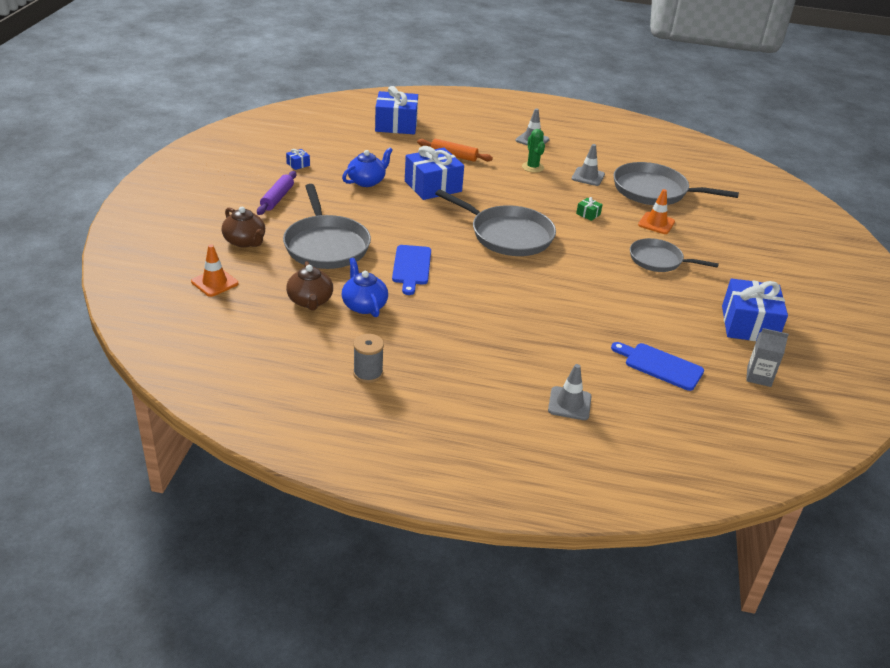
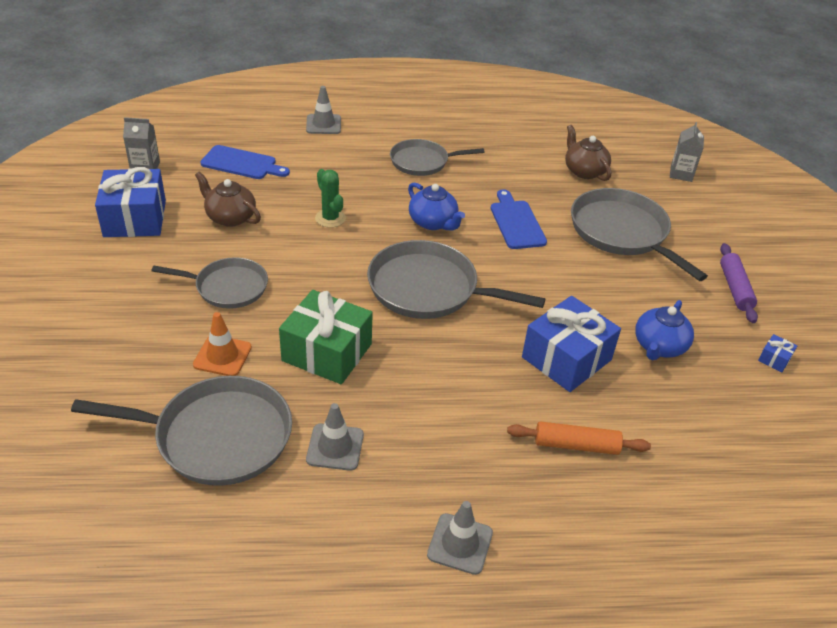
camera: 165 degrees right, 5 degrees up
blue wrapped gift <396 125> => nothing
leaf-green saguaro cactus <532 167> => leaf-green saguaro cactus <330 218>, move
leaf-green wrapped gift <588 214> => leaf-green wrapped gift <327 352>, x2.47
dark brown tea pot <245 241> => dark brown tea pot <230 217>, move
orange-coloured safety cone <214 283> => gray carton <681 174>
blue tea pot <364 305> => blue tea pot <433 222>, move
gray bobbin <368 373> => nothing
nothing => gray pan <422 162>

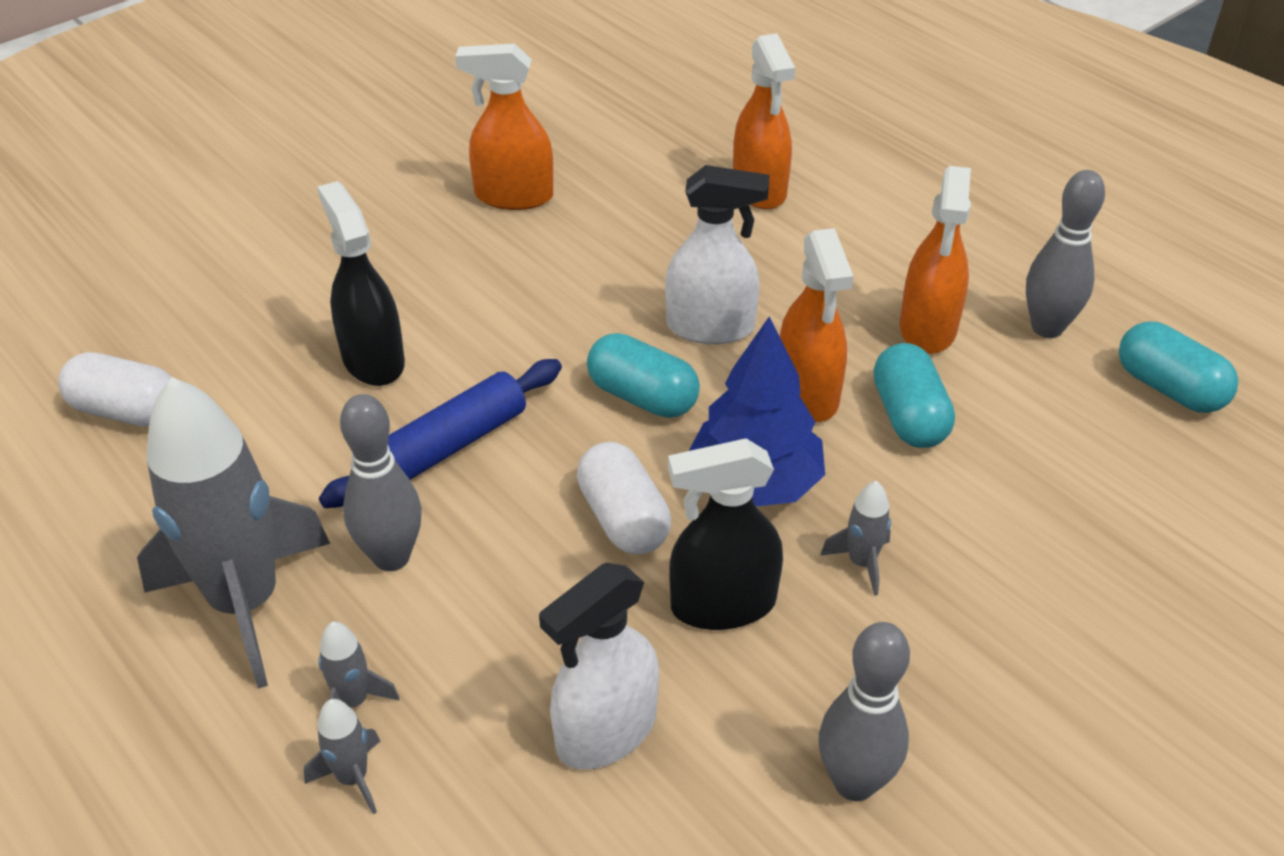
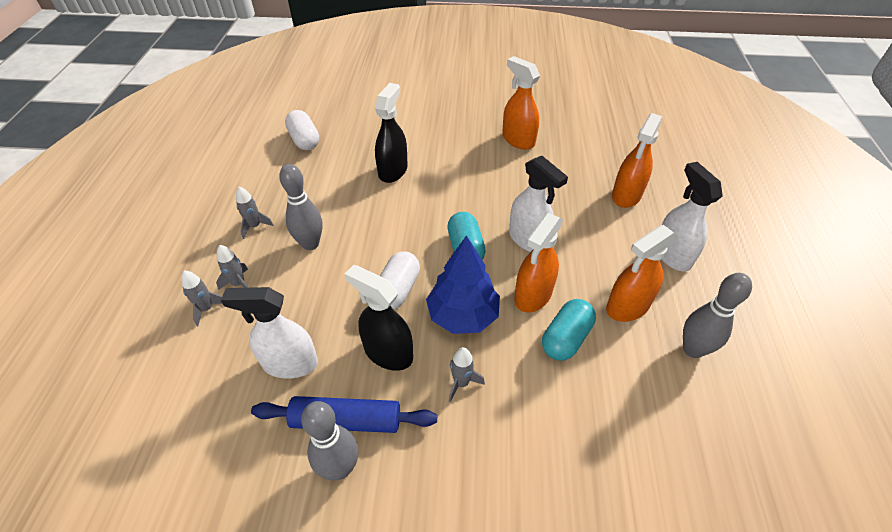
camera: 45 degrees right, 5 degrees up
aqua pill shape <1169 388> => nothing
blue rolling pin <448 446> => blue rolling pin <346 420>, move
gray rocket <246 603> => gray rocket <255 226>, x0.40
nothing => snow-white sprayer <672 255>

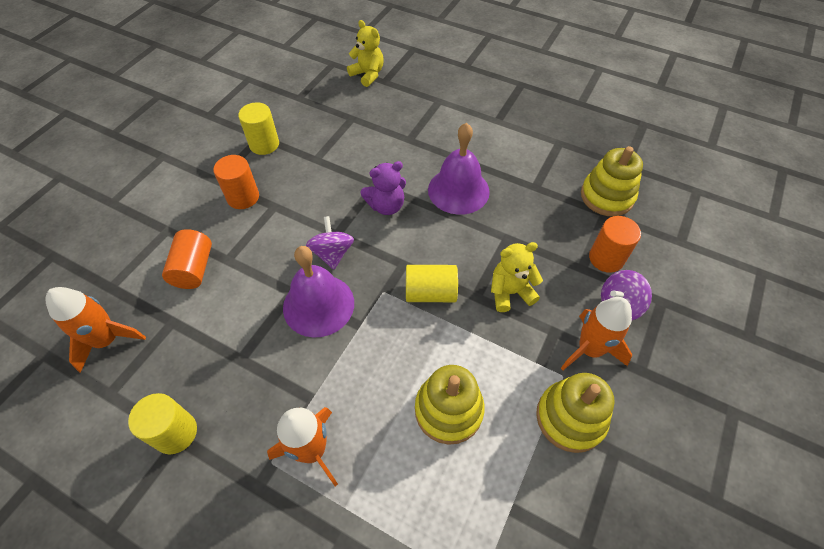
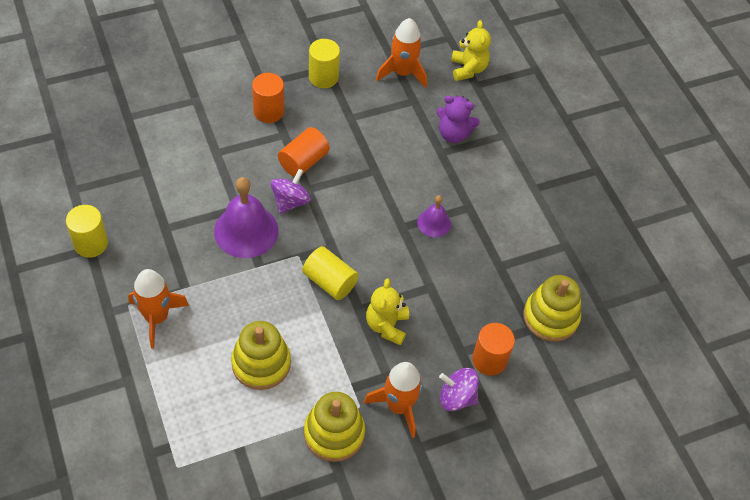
camera: 35 degrees right, 0 degrees up
violet hand bell <458 190> => violet hand bell <434 223>, x0.54
violet stuffed bear <386 206> => violet stuffed bear <453 134>, move
orange-coloured solid cylinder <194 269> => orange-coloured solid cylinder <303 161>, move
bright yellow stuffed bear <510 292> => bright yellow stuffed bear <386 325>, 105 degrees counterclockwise
orange-coloured rocket <107 340> => orange-coloured rocket <402 73>, move

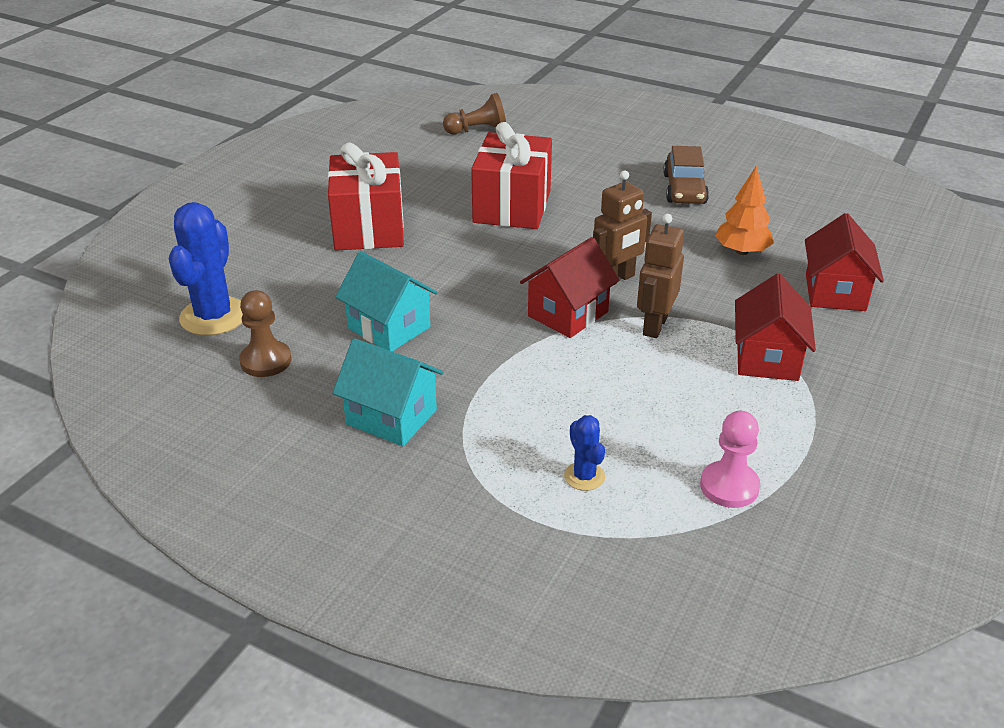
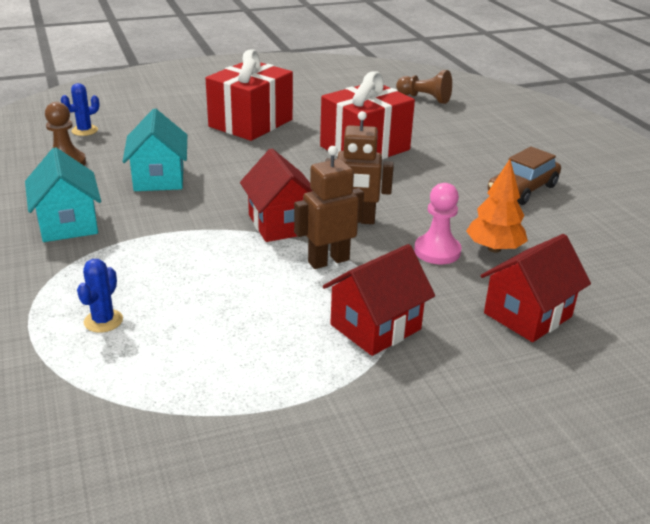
camera: 40 degrees right, 5 degrees down
blue saguaro cactus <214 316> => blue saguaro cactus <84 130>, x0.51
crimson house <568 314> => crimson house <281 224>, 75 degrees clockwise
rose-pink chess pawn <729 486> => rose-pink chess pawn <437 251>, move

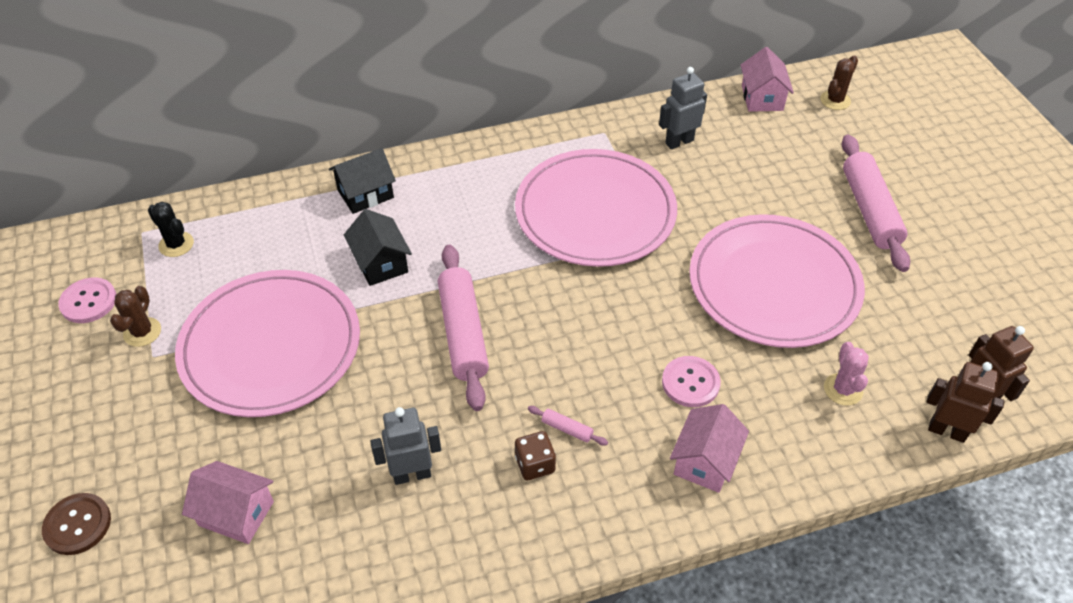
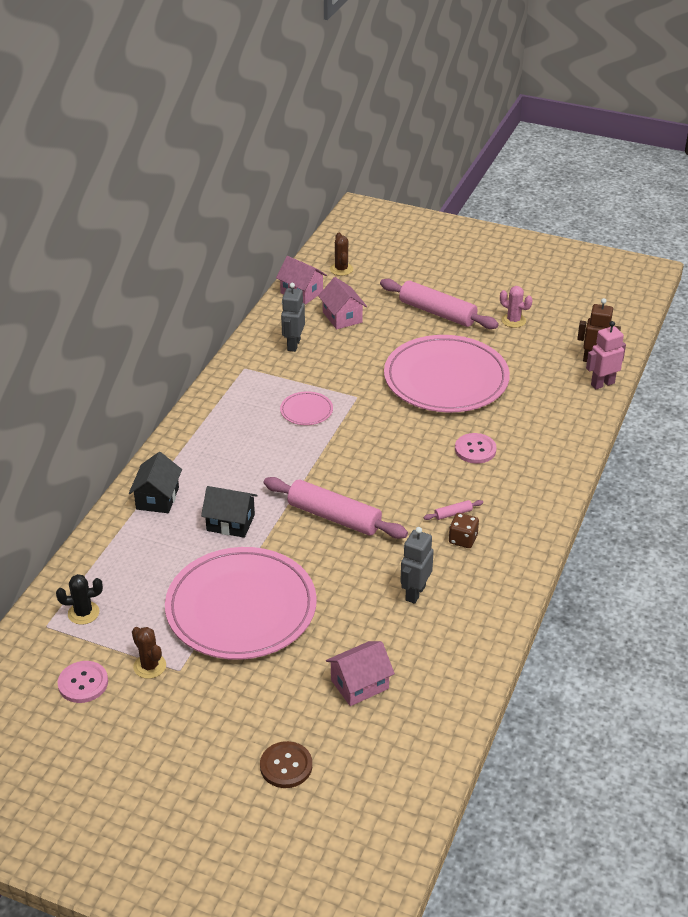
camera: 50 degrees left, 10 degrees down
rose-pink flat dish <595 212> => rose-pink flat dish <306 411>, x0.41
rose-pink saguaro cactus <843 389> => rose-pink saguaro cactus <513 320>, move
dark brown toy robot <947 431> => rose-pink toy robot <602 384>
rose-pink house <705 461> => rose-pink house <342 317>, move

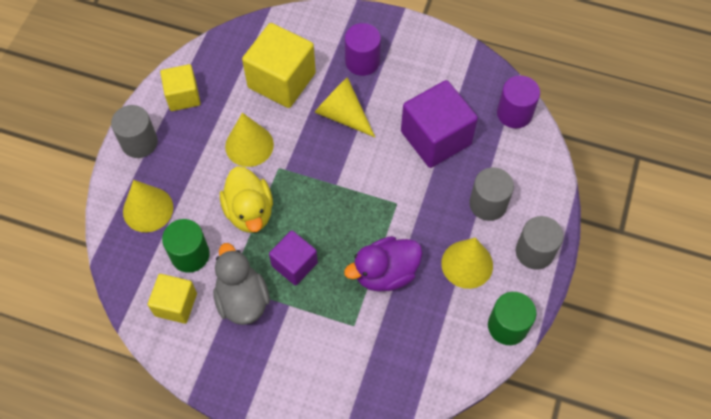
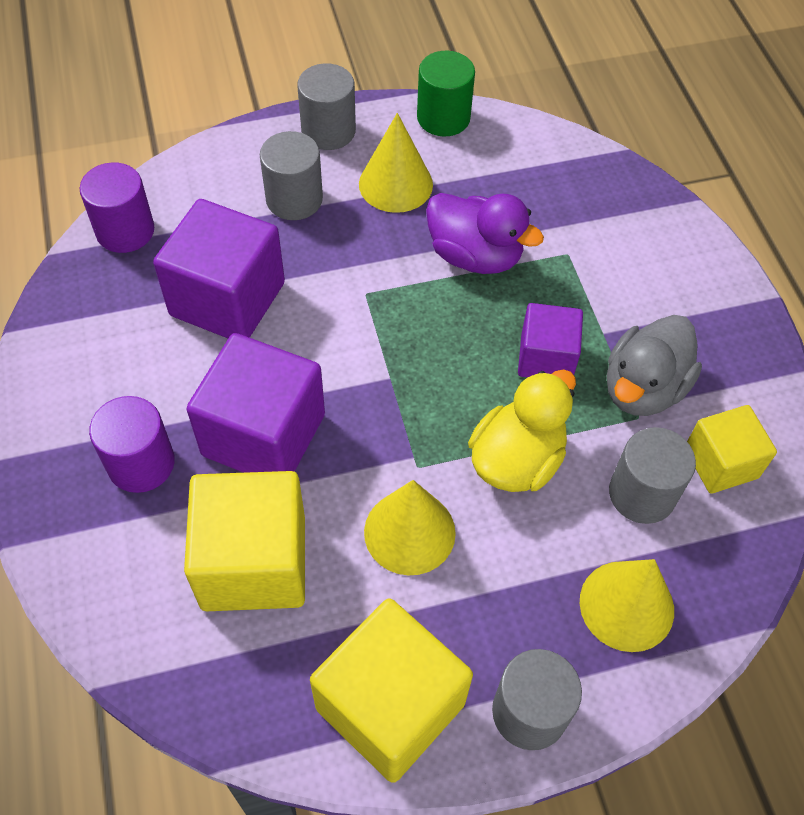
camera: 125 degrees left, 5 degrees down
bright yellow block <183 96> => bright yellow block <390 706>, x1.67
bright yellow solid cone <342 114> => violet block <263 435>
leaf-green solid cylinder <190 255> => gray solid cylinder <642 494>

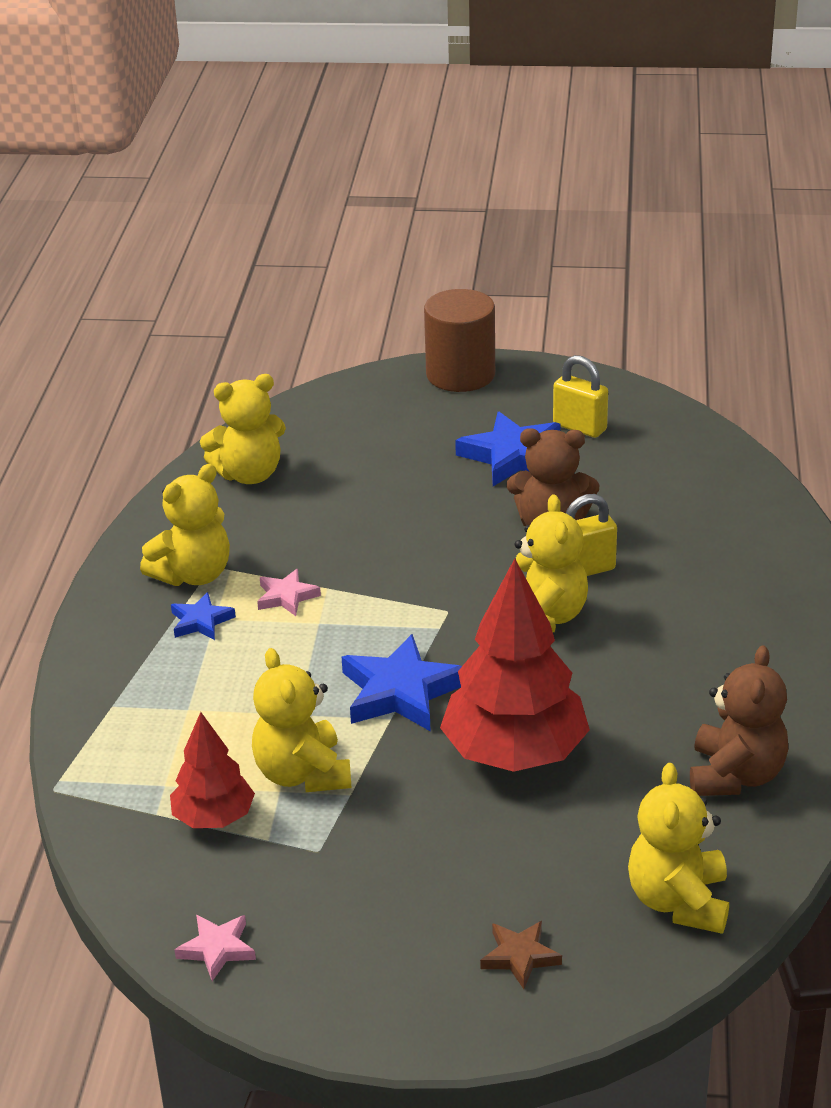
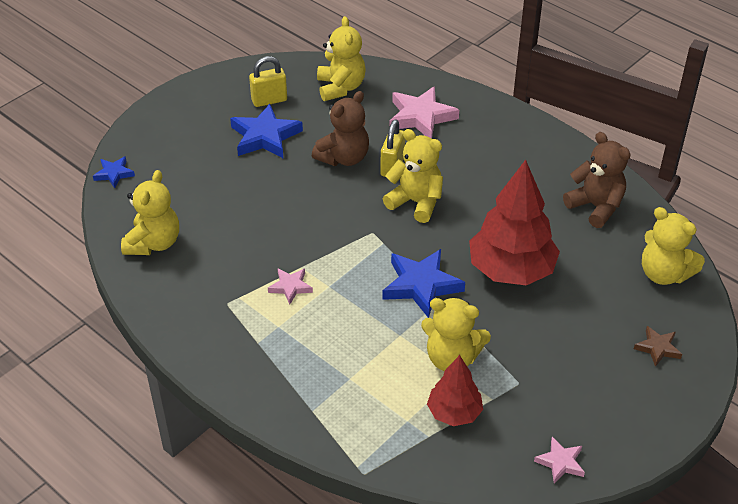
camera: 55 degrees left, 10 degrees up
dark brown solid cylinder <460 375> => nothing
bright yellow stuffed bear <193 575> => bright yellow stuffed bear <340 87>, move
blue star <201 621> => blue star <114 174>, move
nothing => rose-pink star <421 117>

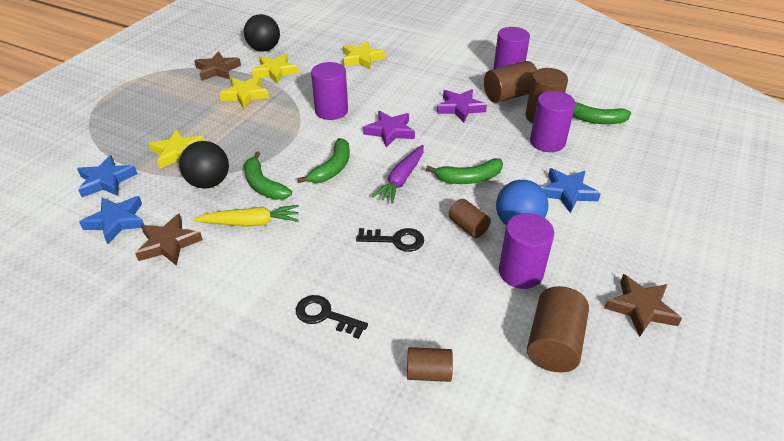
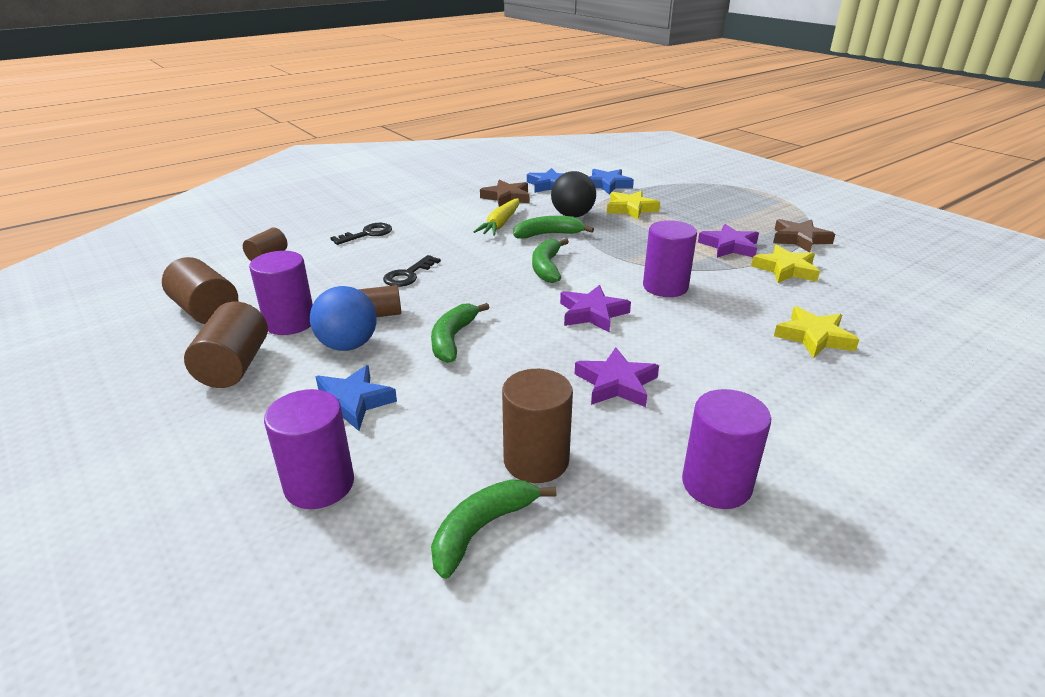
camera: 115 degrees right, 10 degrees down
ebony sphere <264 49> => nothing
dark brown solid cylinder <509 95> => dark brown solid cylinder <234 366>, move
bright yellow star <245 95> => violet star <729 246>
violet solid cylinder <547 142> => violet solid cylinder <319 484>, move
leaf-green banana fruit <332 168> => leaf-green banana fruit <547 267>, 45 degrees clockwise
violet carrot <401 179> => nothing
dark brown star <640 308> => nothing

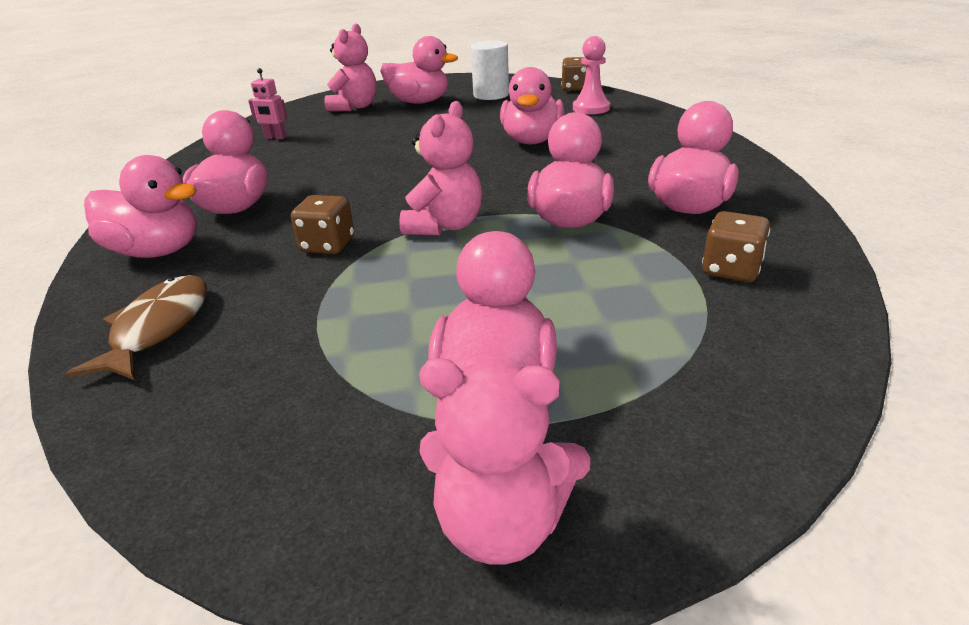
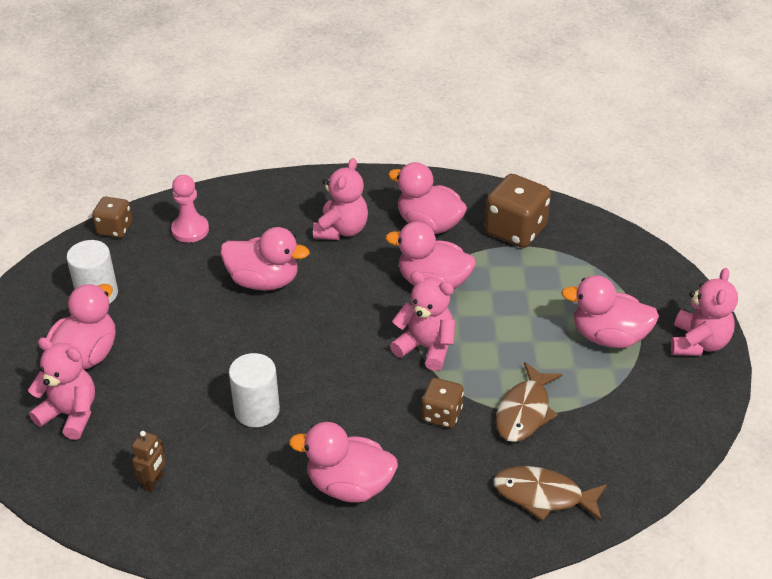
camera: 85 degrees left, 10 degrees up
rose-pink toy robot <275 138> => dark brown toy robot <154 482>
rose-pink duck <157 251> => nothing
dark brown die <731 270> => dark brown die <515 230>, x1.67
nothing => rose-pink stuffed bear <341 230>
nothing => snow-white solid cylinder <257 410>
nothing => dark brown fish figure <524 411>

